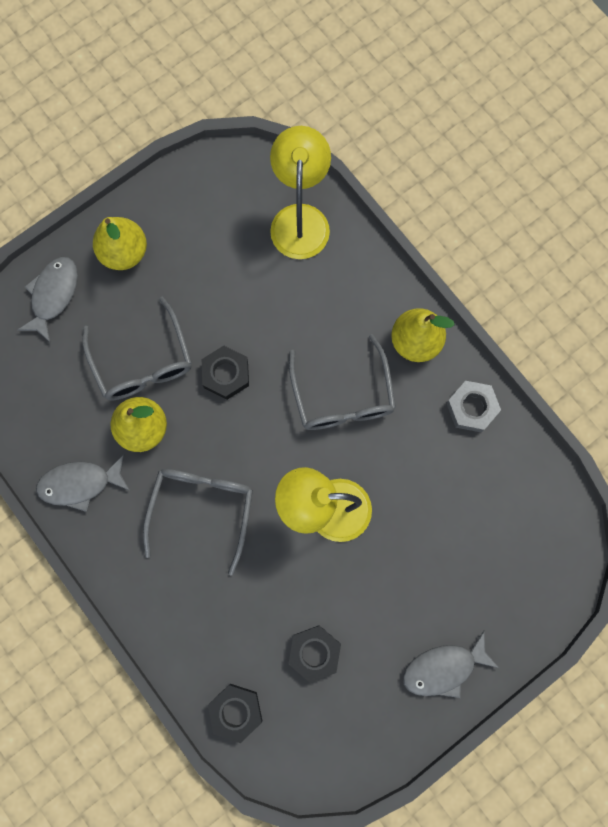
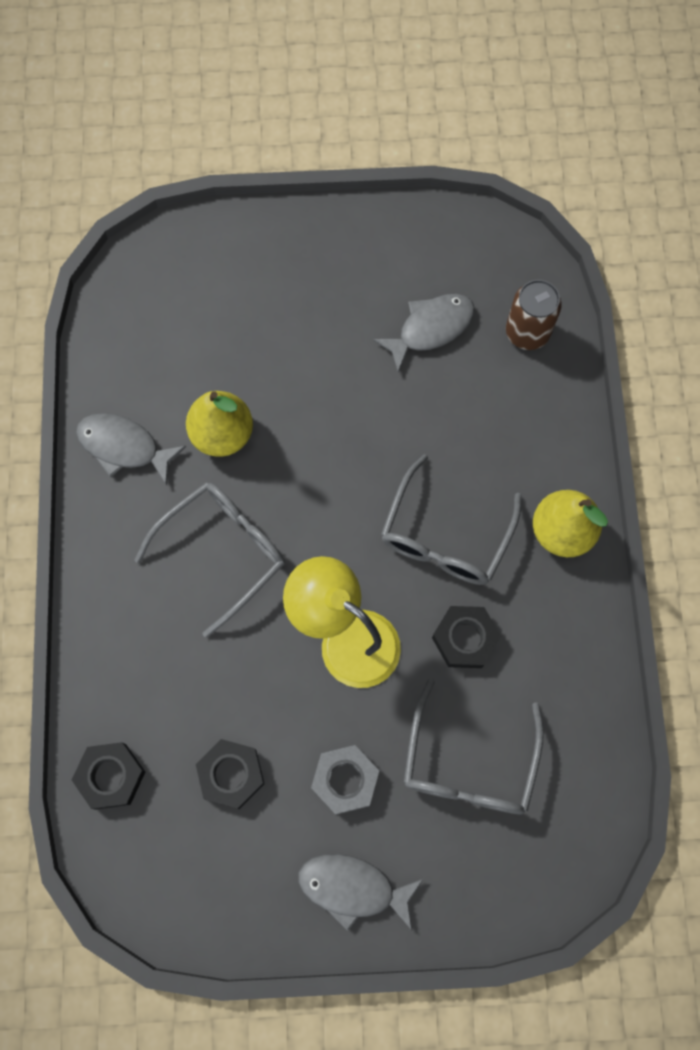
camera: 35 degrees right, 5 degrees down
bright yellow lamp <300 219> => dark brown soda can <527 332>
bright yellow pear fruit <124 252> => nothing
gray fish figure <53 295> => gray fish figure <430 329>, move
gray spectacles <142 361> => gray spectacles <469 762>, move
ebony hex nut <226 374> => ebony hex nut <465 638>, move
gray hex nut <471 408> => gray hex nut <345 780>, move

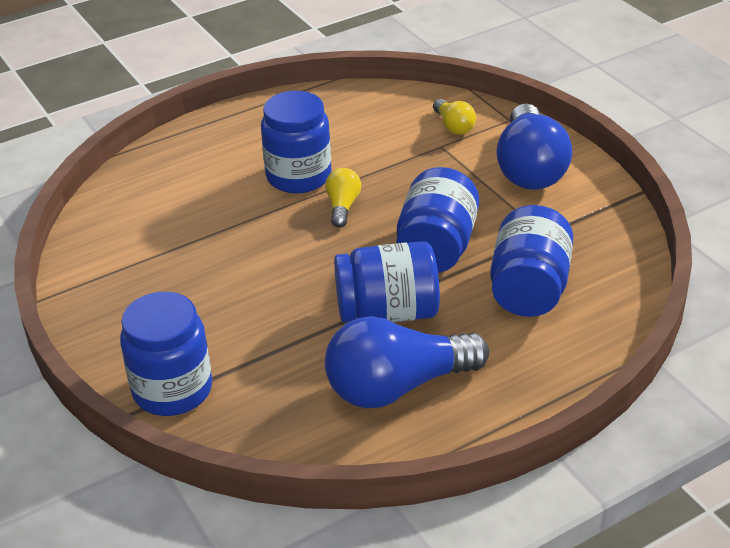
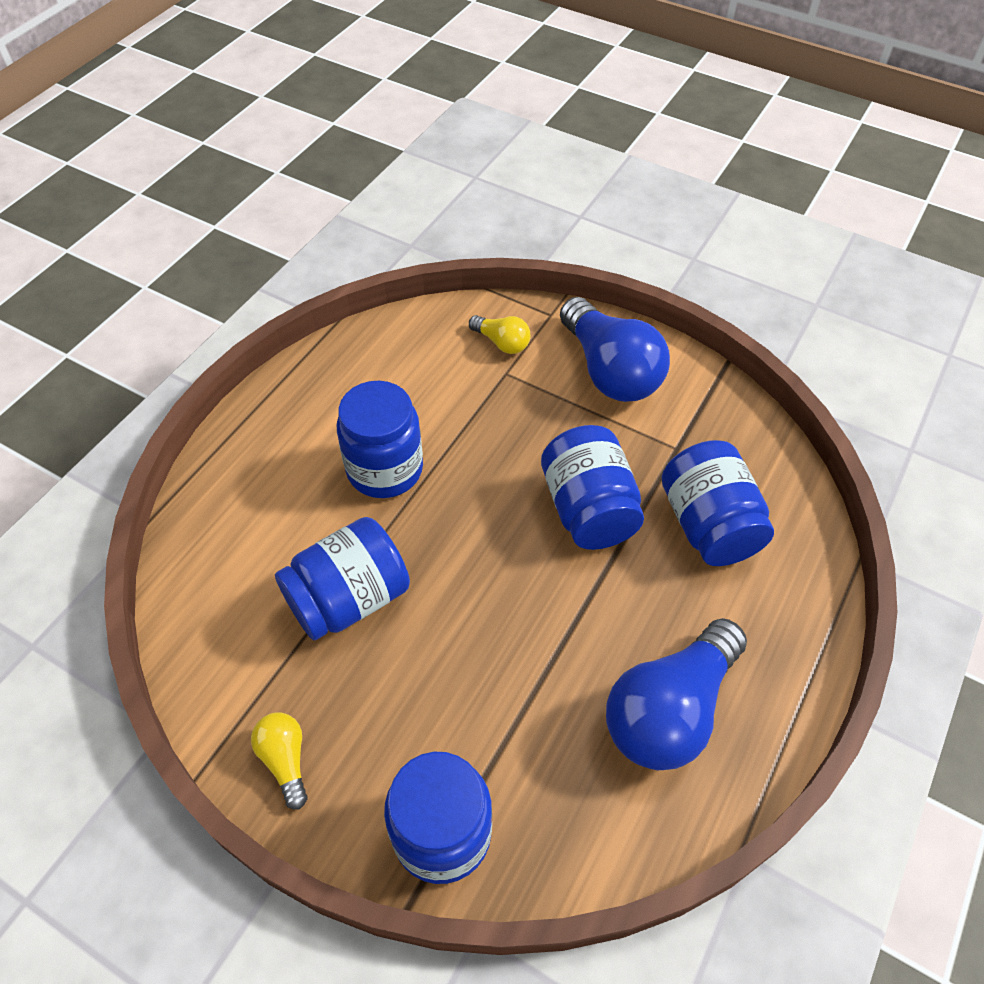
camera: 30 degrees left, 15 degrees up
bright yellow bulb <342 206> => bright yellow bulb <285 760>, move
blue jar <387 312> => blue jar <349 599>, move

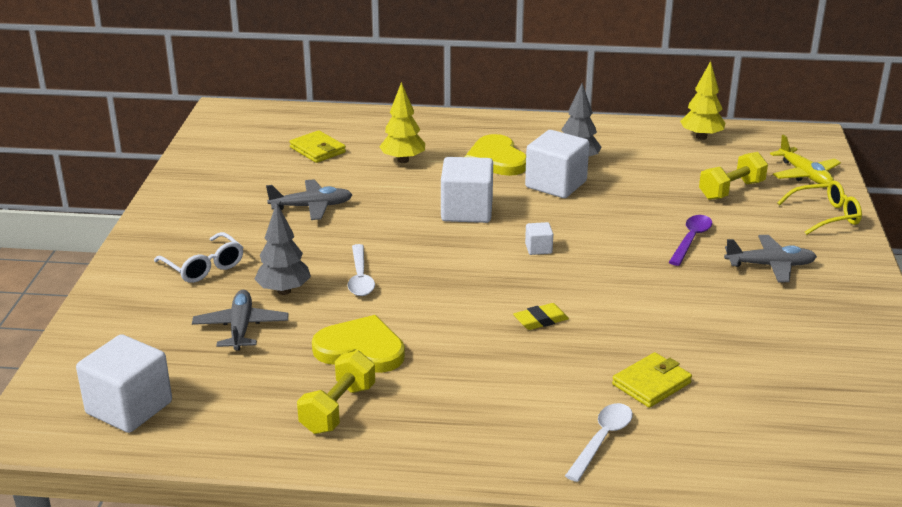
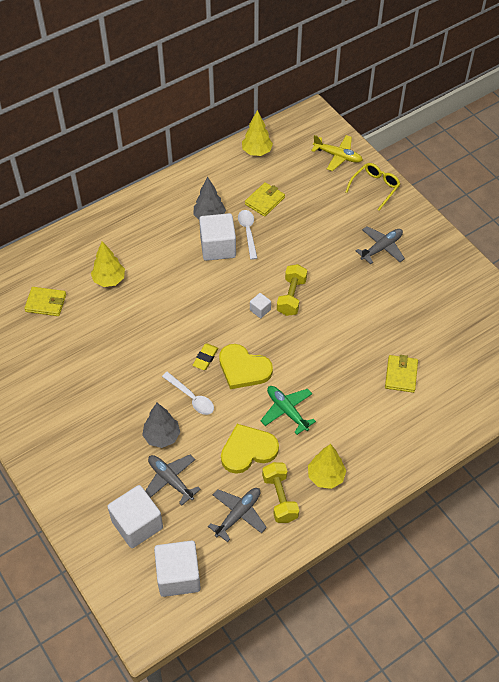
camera: 40 degrees left, 25 degrees up
bright yellow heart shape <496 159> => bright yellow heart shape <243 368>, move
bright yellow dumbbell <731 190> => bright yellow dumbbell <291 297>, move
snow-white block <467 211> => snow-white block <137 524>, move
gray plane <312 207> => gray plane <238 514>, move
violet tablespoon <691 239> => nothing
snow-white spectacles <204 267> => nothing
bright yellow gum eraser <541 320> => bright yellow gum eraser <205 358>, move
snow-white tablespoon <602 440> => snow-white tablespoon <248 232>, move
nothing => bright yellow wallet <264 201>
nothing => leaf-green plane <286 411>
nothing => bright yellow fir tree <326 476>

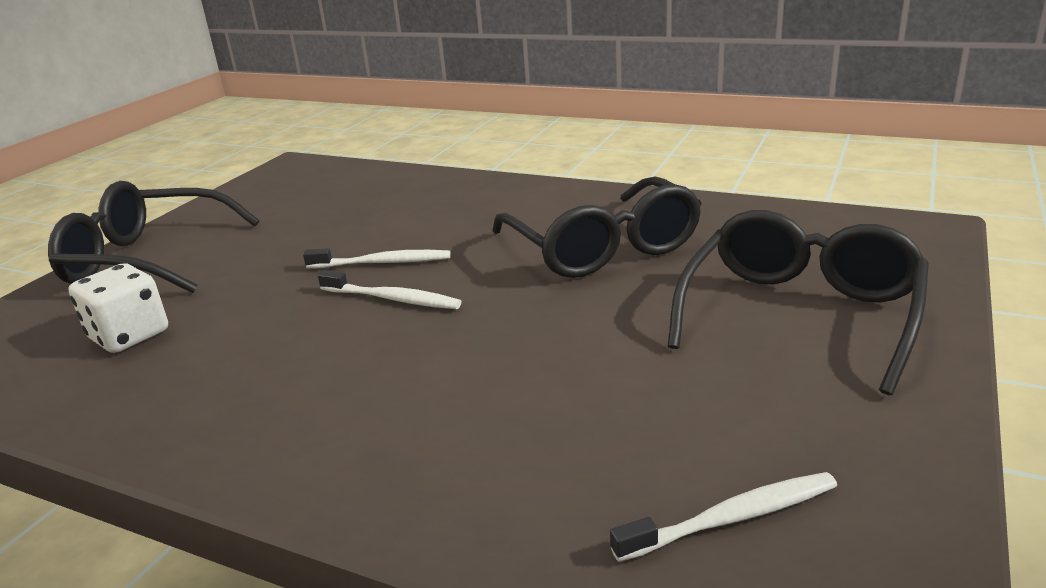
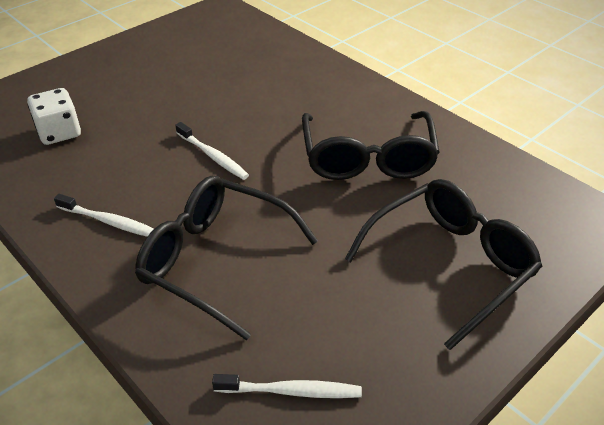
camera: 20 degrees right, 15 degrees up
ebony spectacles <149 259> => ebony spectacles <216 260>, move
snow-white dental brush <382 263> => snow-white dental brush <109 222>, move

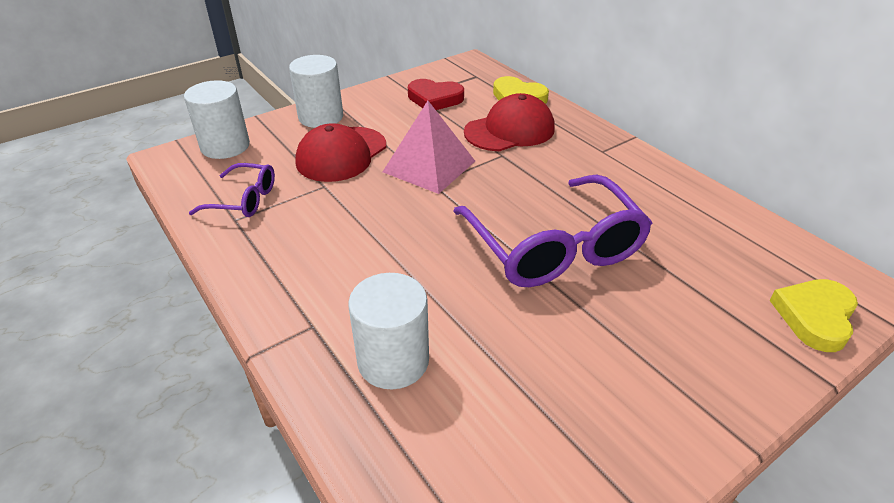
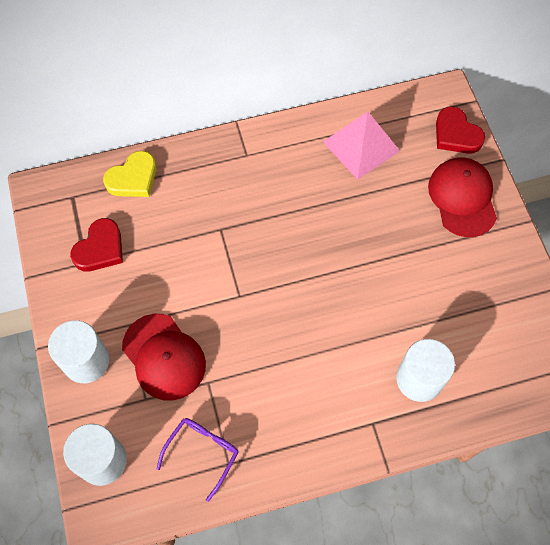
camera: 70 degrees left, 25 degrees up
crimson baseball cap <510 130> => crimson baseball cap <462 198>, move
rose-pink pyramid shape <429 166> => rose-pink pyramid shape <361 146>, move
violet spectacles <554 247> => nothing
bright yellow heart shape <814 317> => crimson heart shape <456 134>

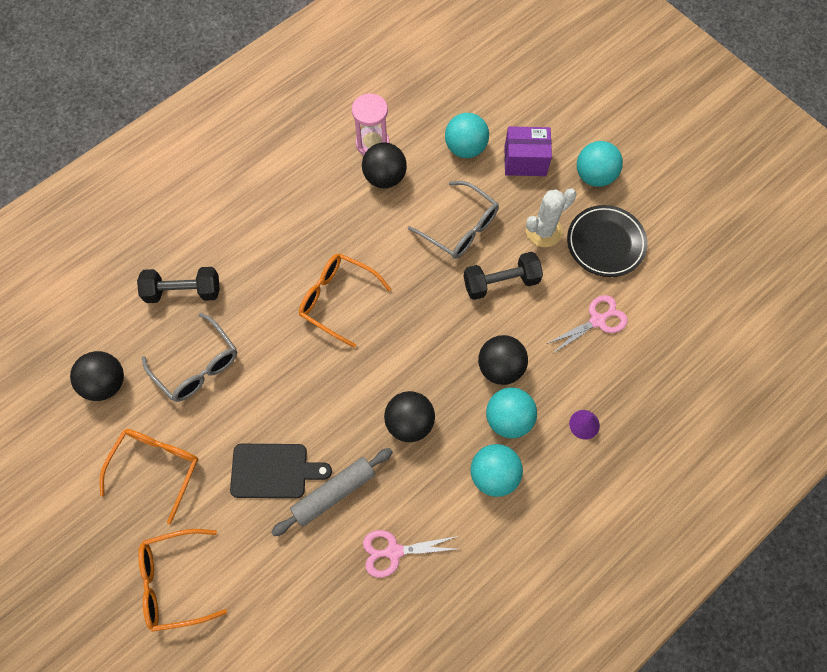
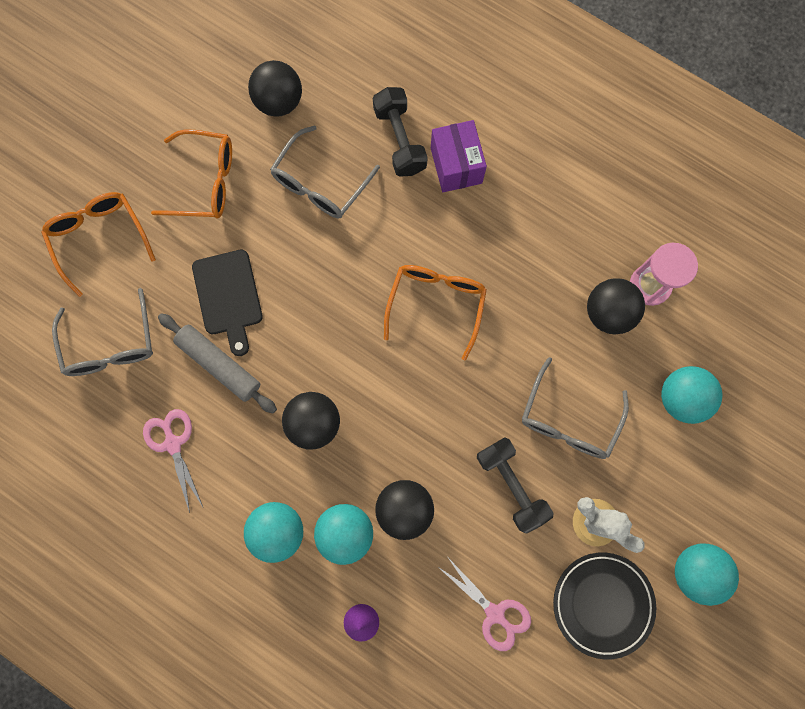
camera: 75 degrees right, 10 degrees up
violet package <525 161> => violet package <456 165>, move
nothing => gray spectacles <111 345>

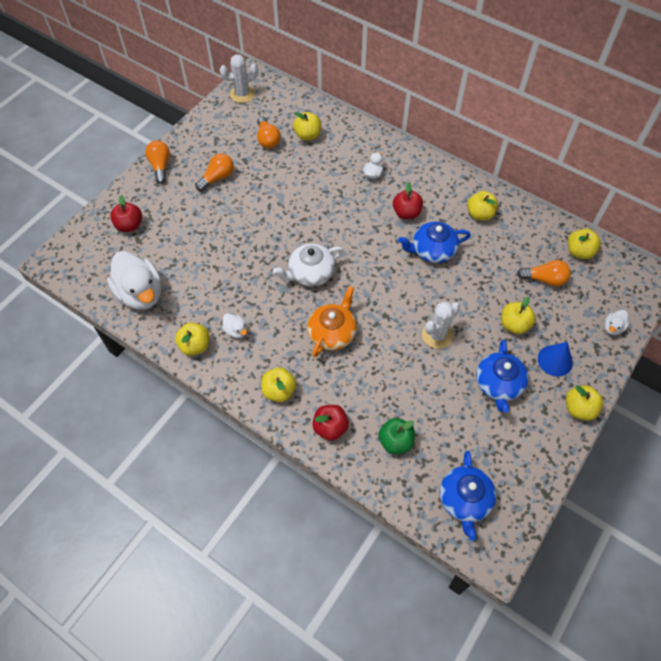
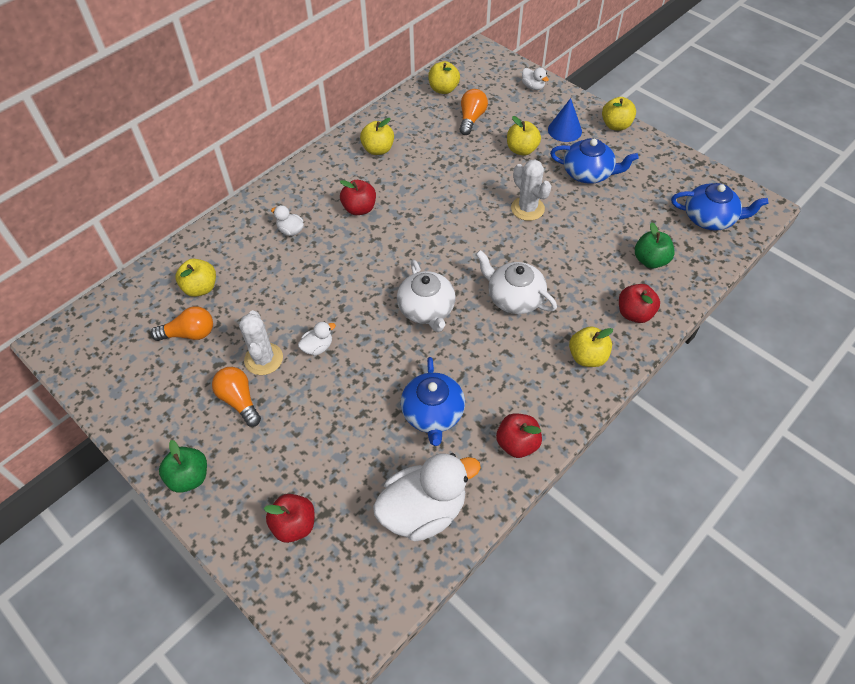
camera: 80 degrees left, 5 degrees down
snow-white saguaro cactus <242 94> => snow-white saguaro cactus <263 359>, move
orange-coloured bulb <160 166> => leaf-green toy apple <189 477>
blue tea pot <432 250> => blue tea pot <433 413>, move
orange-coloured tea pot <332 333> => snow-white tea pot <514 297>
snow-white duck <236 331> => snow-white duck <318 347>, move
bright yellow toy apple <195 345> => crimson toy apple <517 444>

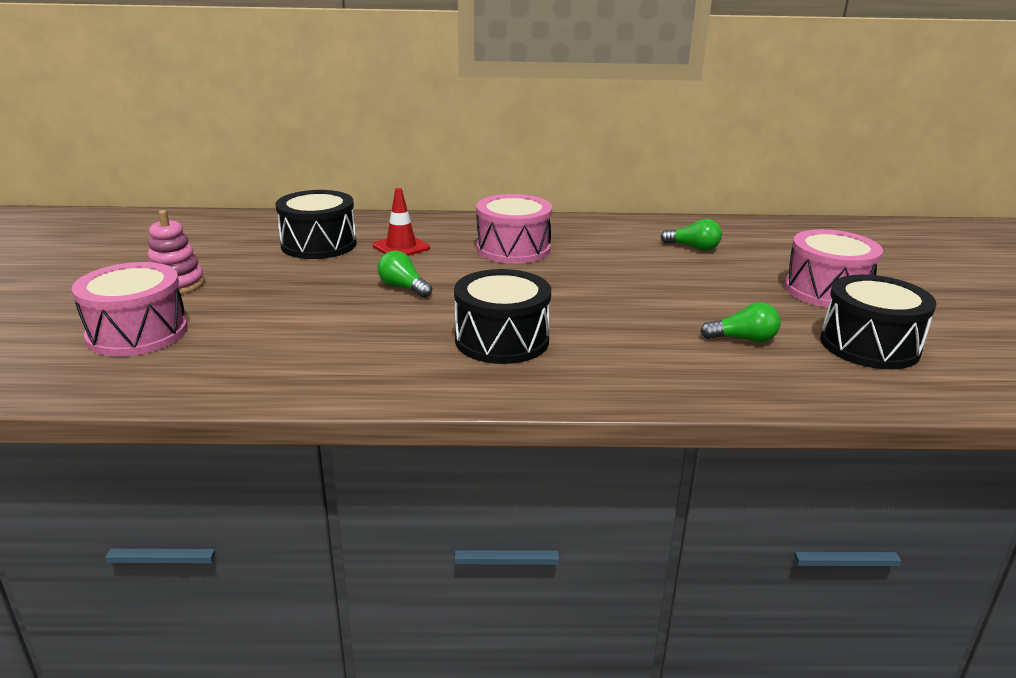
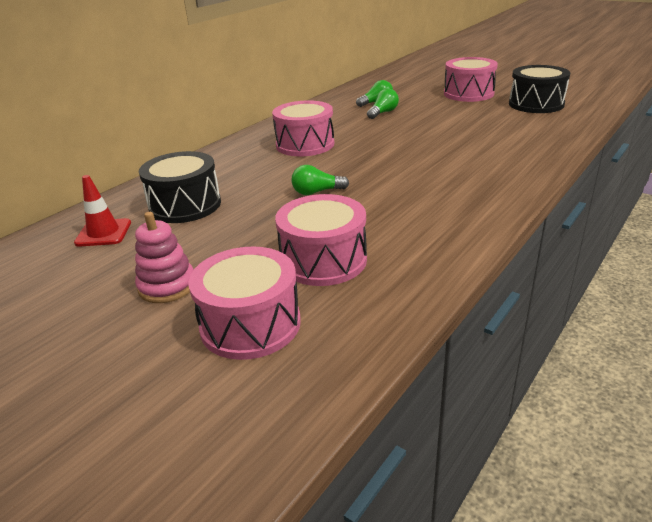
camera: 50 degrees left, 5 degrees up
crimson safety cone <401 247> => crimson safety cone <103 233>, move
ebony toy drum <502 340> => nothing
leaf-green bulb <743 339> => leaf-green bulb <383 113>, move
nothing => rose-pink toy drum <323 260>

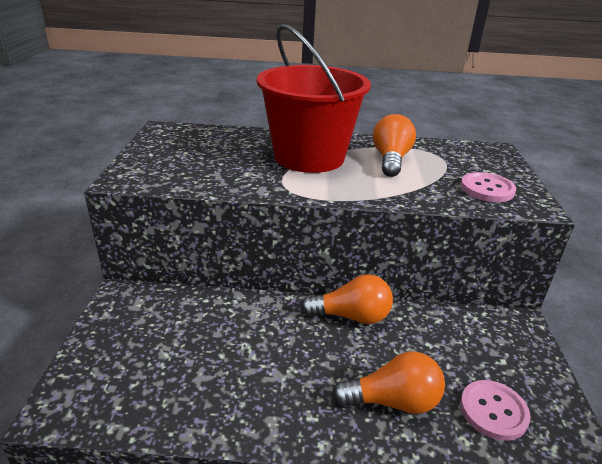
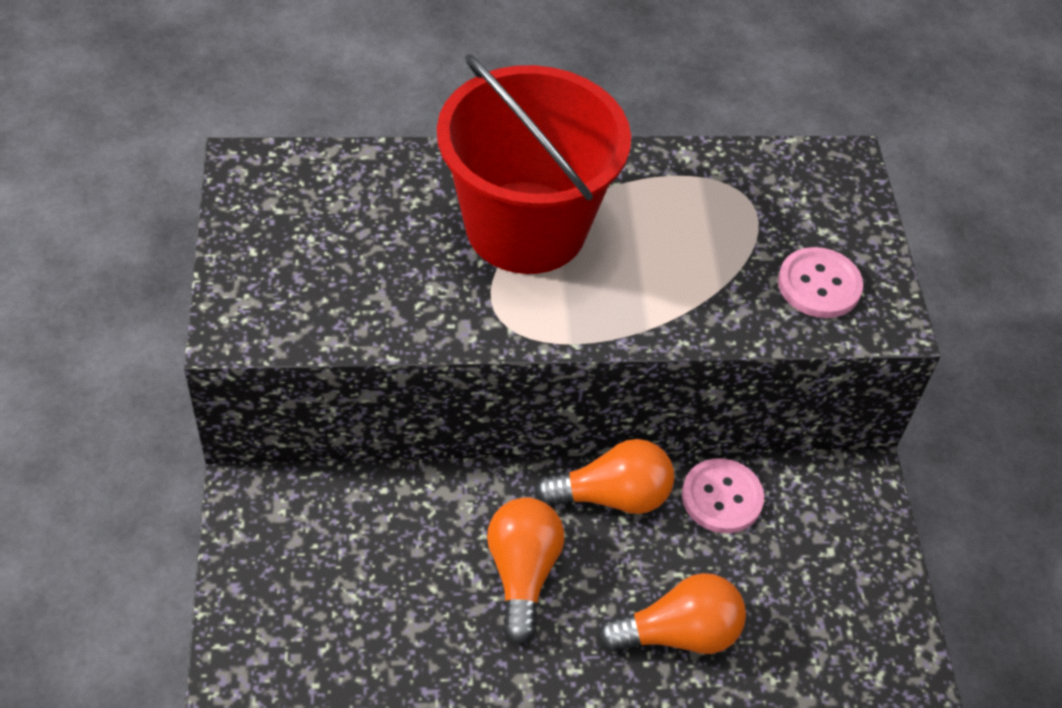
camera: 10 degrees left, 20 degrees up
orange-coloured bulb <390 160> => orange-coloured bulb <522 573>, move
rose-pink sewing button <493 411> => rose-pink sewing button <722 497>, move

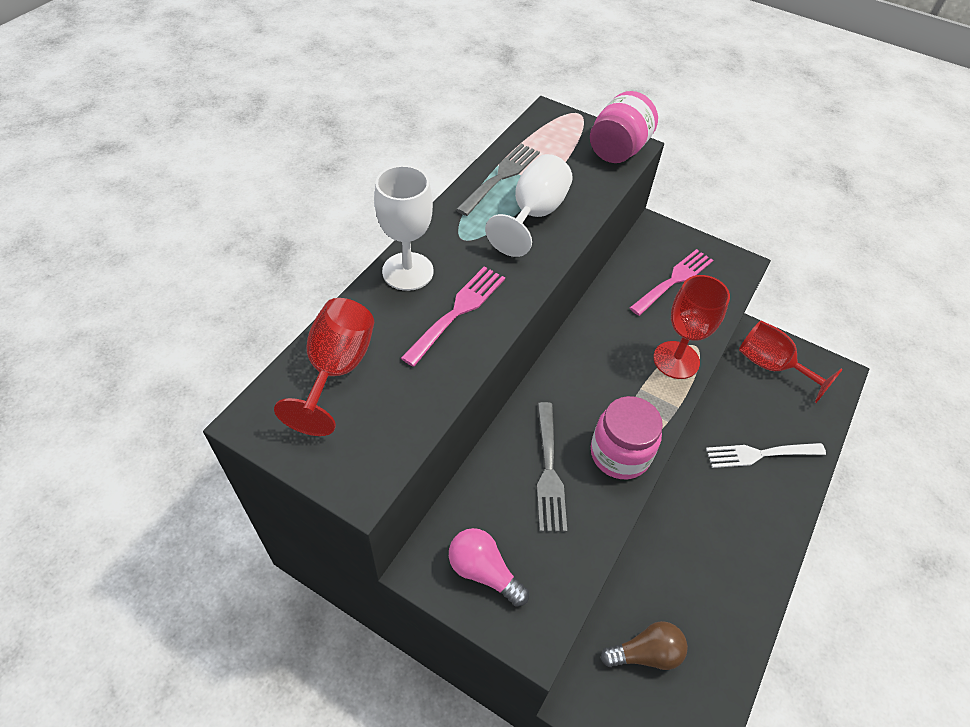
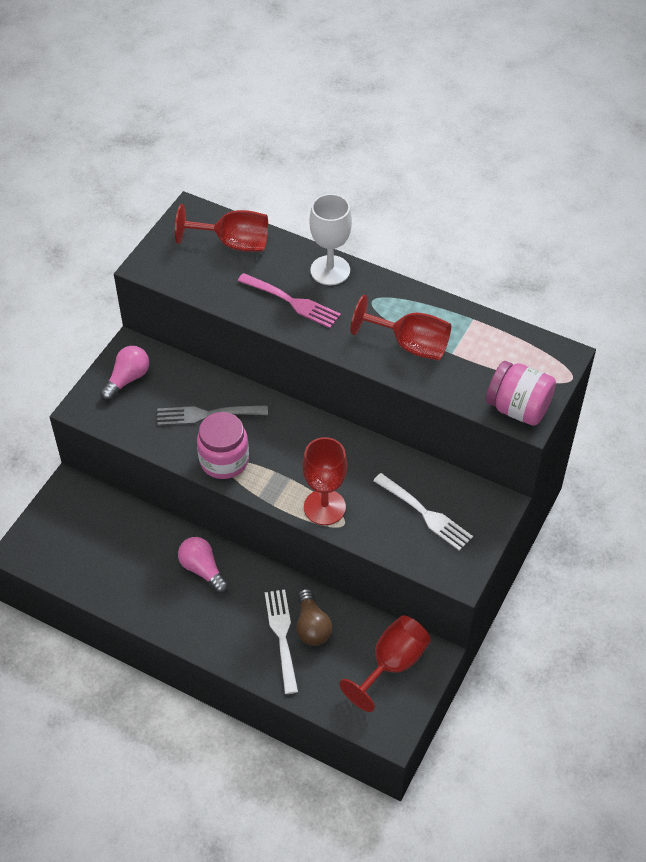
camera: 90 degrees right, 0 degrees up
gray fork <501 177> => nothing
snow-white wine glass <534 214> => crimson wine glass <410 345>
rose-pink fork <674 280> => snow-white fork <425 514>
dark brown bulb <645 653> => dark brown bulb <312 626>, move
nothing => rose-pink bulb <202 570>

